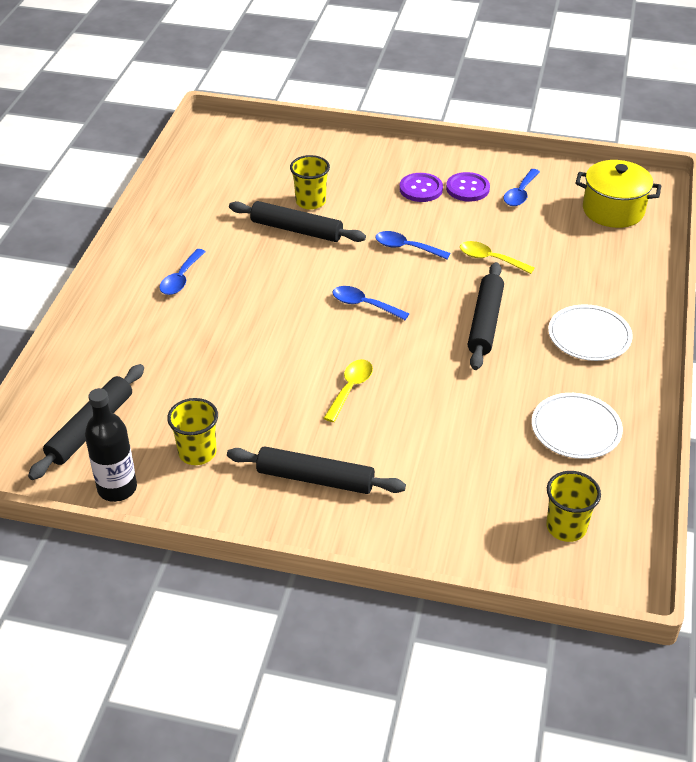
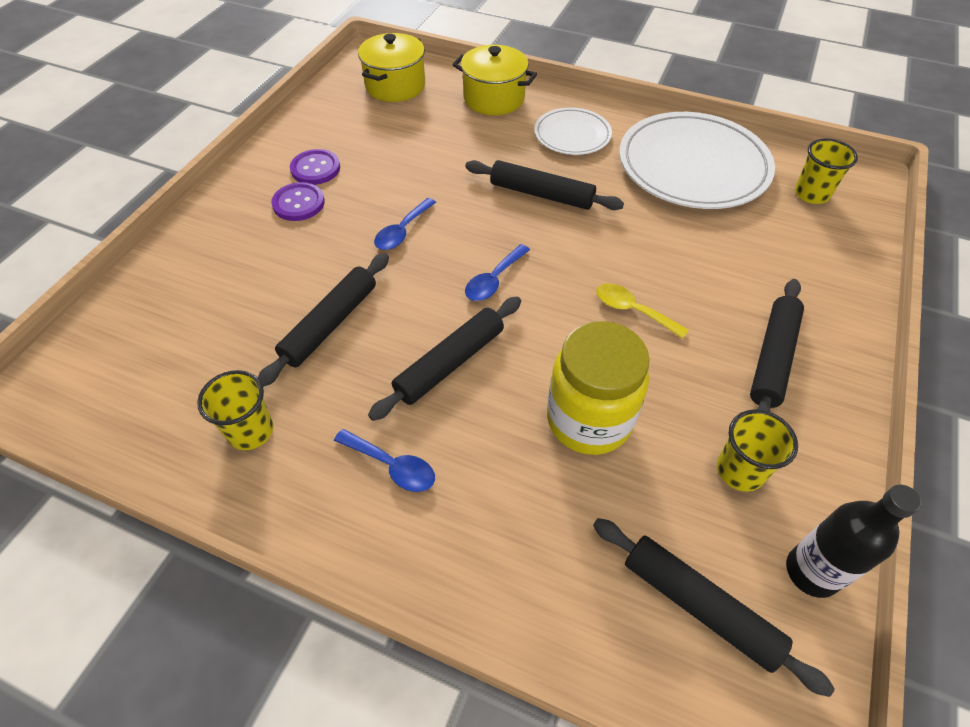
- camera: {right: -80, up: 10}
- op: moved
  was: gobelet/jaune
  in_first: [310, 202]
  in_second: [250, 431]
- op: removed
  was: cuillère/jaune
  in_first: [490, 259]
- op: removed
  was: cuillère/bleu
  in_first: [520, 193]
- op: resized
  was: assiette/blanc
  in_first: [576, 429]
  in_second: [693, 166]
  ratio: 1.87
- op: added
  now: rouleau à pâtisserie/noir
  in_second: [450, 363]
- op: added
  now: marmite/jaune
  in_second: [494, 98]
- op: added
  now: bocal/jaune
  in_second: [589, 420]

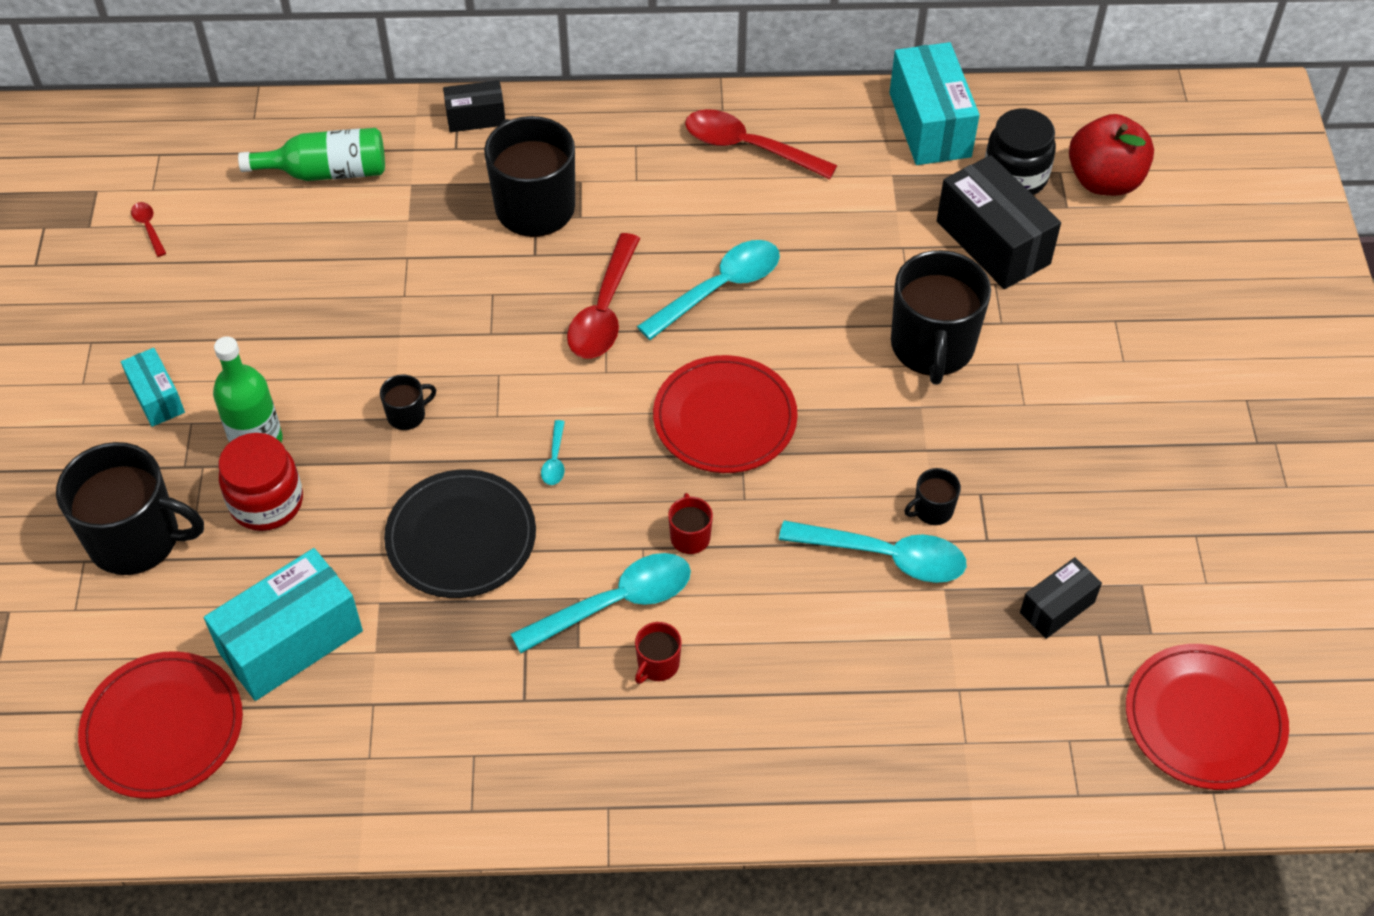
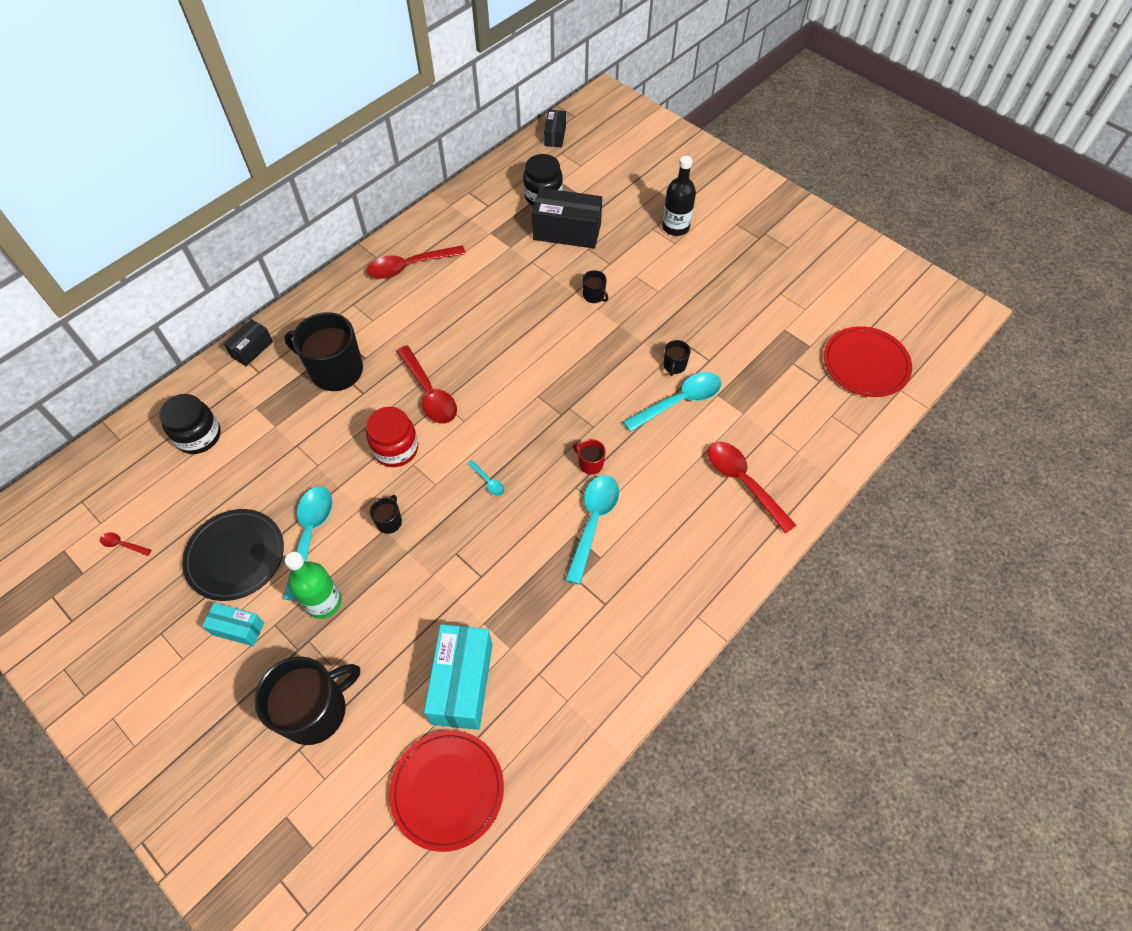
- camera: {right: -45, up: 5}
- op: moved
  was: bocal/rouge
  in_first: [266, 502]
  in_second: [396, 449]
- op: replaced
  was: bouteille/vert
  now: bocal/noir
  in_first: [327, 172]
  in_second: [199, 436]
- op: moved
  was: assiette/noir
  in_first: [461, 537]
  in_second: [235, 556]
- op: removed
  was: tasse/rouge
  in_first: [657, 664]
- op: moved
  was: cuillère/turquoise
  in_first: [719, 288]
  in_second: [310, 536]
- op: removed
  was: assiette/rouge
  in_first: [725, 418]
- op: removed
  was: boîte/turquoise
  in_first: [930, 125]
- op: resized
  was: tasse/noir
  in_first: [932, 347]
  in_second: [594, 295]
  ratio: 0.44
- op: moved
  was: boîte/noir
  in_first: [1057, 607]
  in_second: [555, 136]
- op: removed
  was: pomme/rouge
  in_first: [1104, 181]
- op: added
  now: bouteille/noir
  in_second: [675, 227]
- op: added
  now: cuillère/rouge
  in_second: [743, 482]

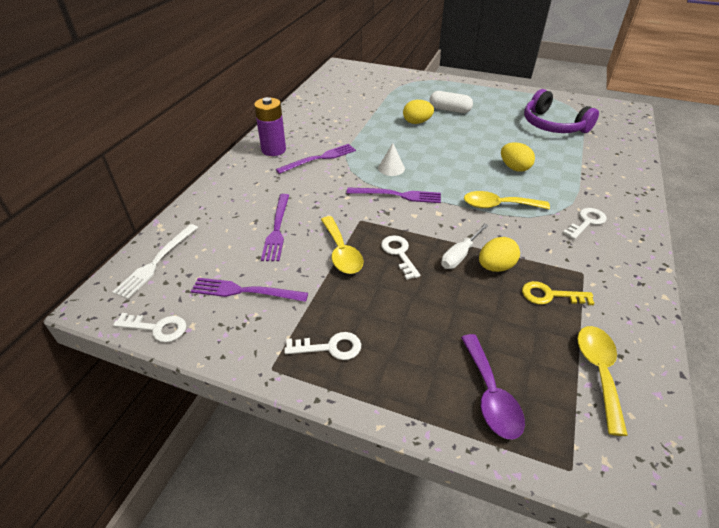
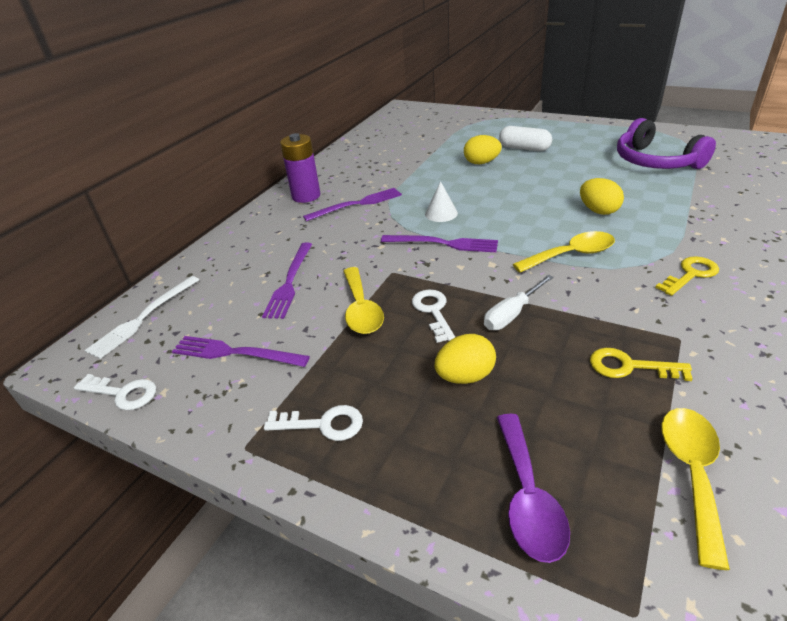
- camera: {right: 10, up: -5}
- op: turned
  was: cuillère/jaune
  in_first: [498, 205]
  in_second: [571, 255]
  clockwise: 150
- op: moved
  was: œuf/jaune
  in_first: [495, 267]
  in_second: [465, 376]
- op: recoloured
  was: clé/blanc
  now: clé/jaune
  in_first: [586, 222]
  in_second: [690, 274]

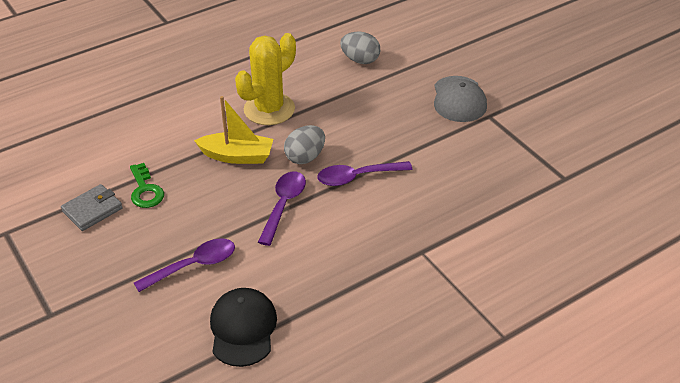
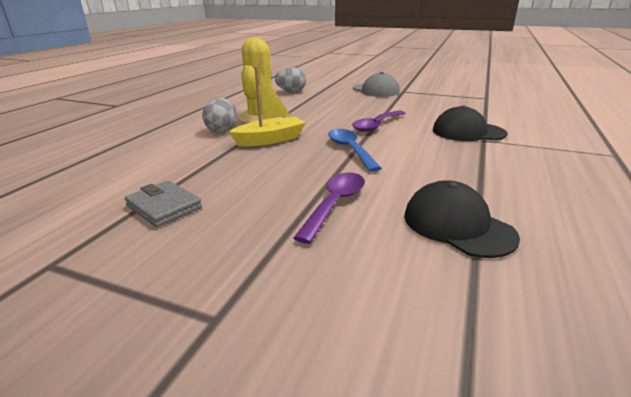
- camera: {right: -35, up: -15}
- op: turned
  was: portefeuille/gris
  in_first: [92, 210]
  in_second: [164, 207]
  clockwise: -60
- op: removed
  was: clé/vert
  in_first: [145, 190]
- op: recoloured
  was: cuillère/violet
  now: cuillère/bleu
  in_first: [283, 205]
  in_second: [350, 150]
- op: moved
  was: œuf/gris
  in_first: [305, 157]
  in_second: [222, 129]
- op: added
  now: casquette/noir
  in_second: [468, 132]

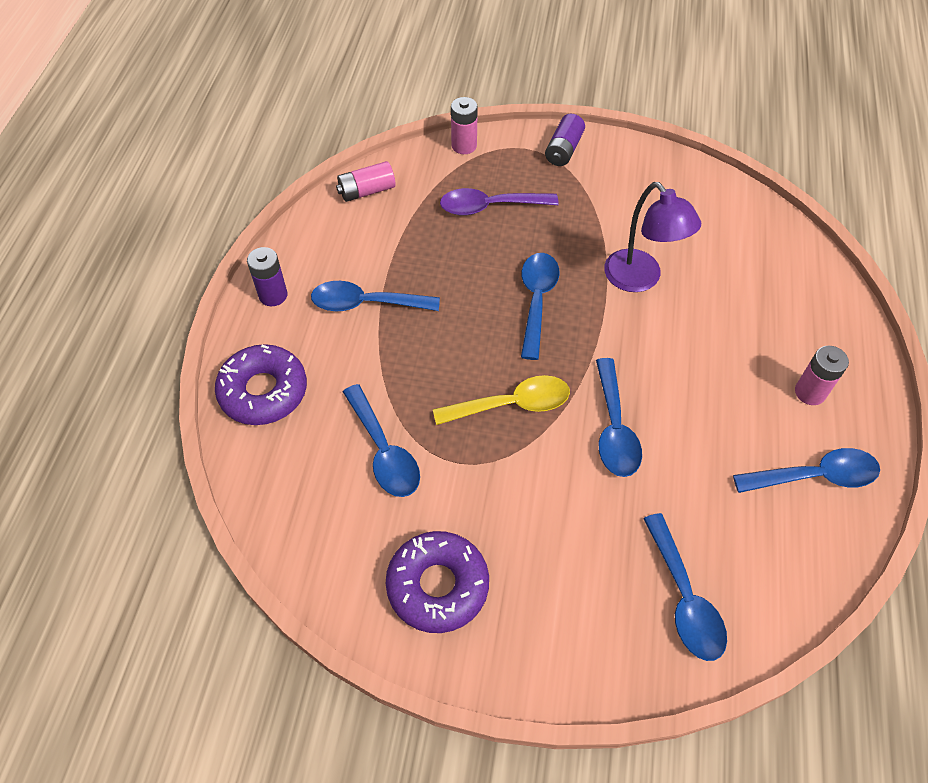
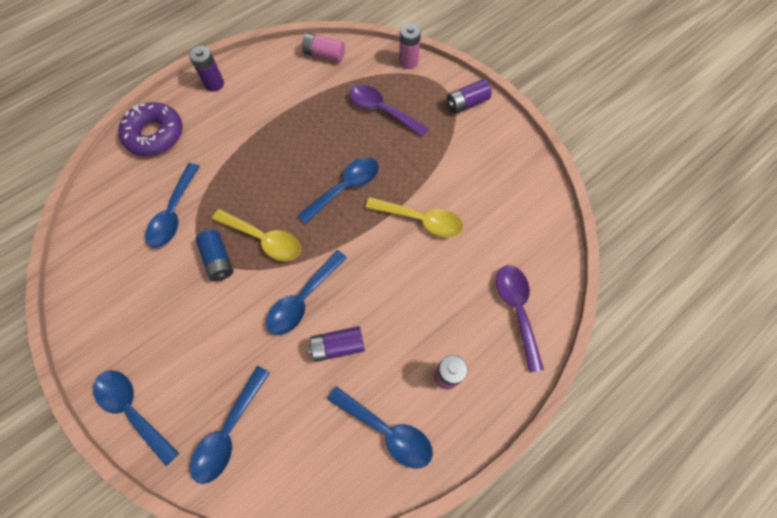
- camera: {right: 40, up: 10}
- op: moved
  was: cuillère/bleu
  in_first: [366, 303]
  in_second: [133, 410]
- op: removed
  was: beignet/violet
  in_first: [437, 586]
- op: replaced
  was: lampe/violet
  now: cuillère/jaune
  in_first: [640, 279]
  in_second: [421, 220]
- op: added
  now: pile/bleu
  in_second: [218, 260]
- op: added
  now: pile/violet
  in_second: [338, 346]
- op: added
  now: cuillère/violet
  in_second: [516, 310]

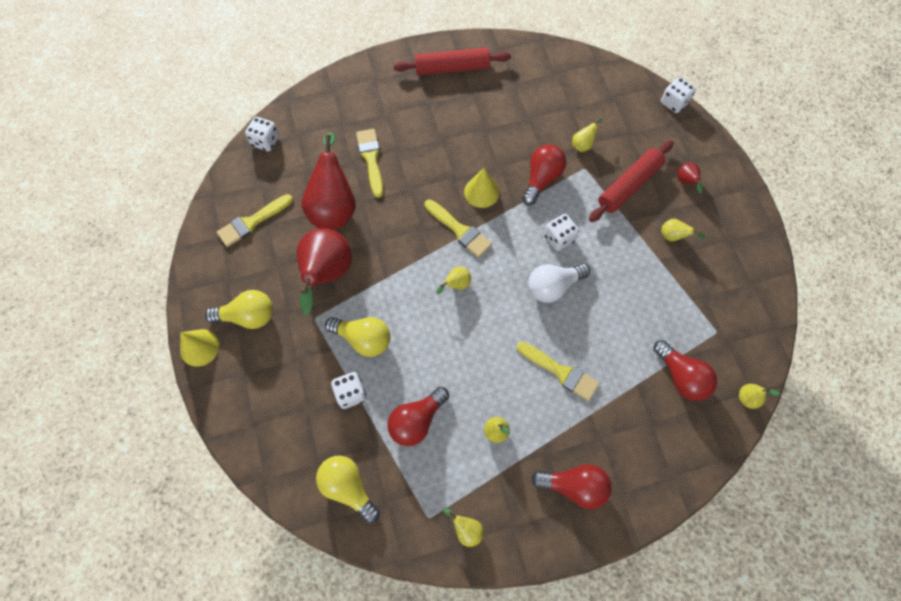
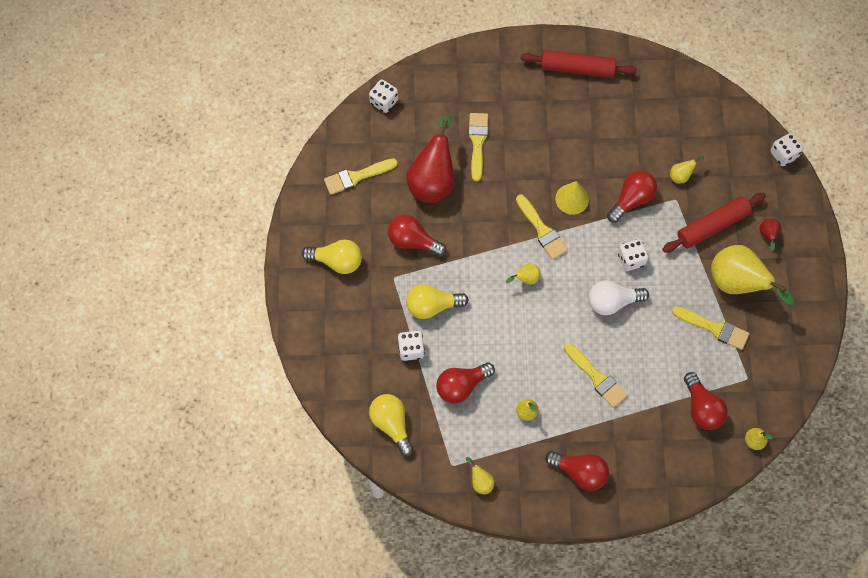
- camera: {right: 15, up: 0}
- op: removed
  was: cône/jaune
  in_first: [199, 347]
- op: replaced
  was: poire/rouge
  now: ampoule/rouge
  in_first: [327, 274]
  in_second: [413, 241]
- op: turned
  was: ampoule/jaune
  in_first: [363, 339]
  in_second: [432, 306]
  clockwise: 135
- op: resized
  was: poire/jaune
  in_first: [673, 236]
  in_second: [737, 284]
  ratio: 2.32
- op: added
  now: pinceau/jaune
  in_second: [714, 328]

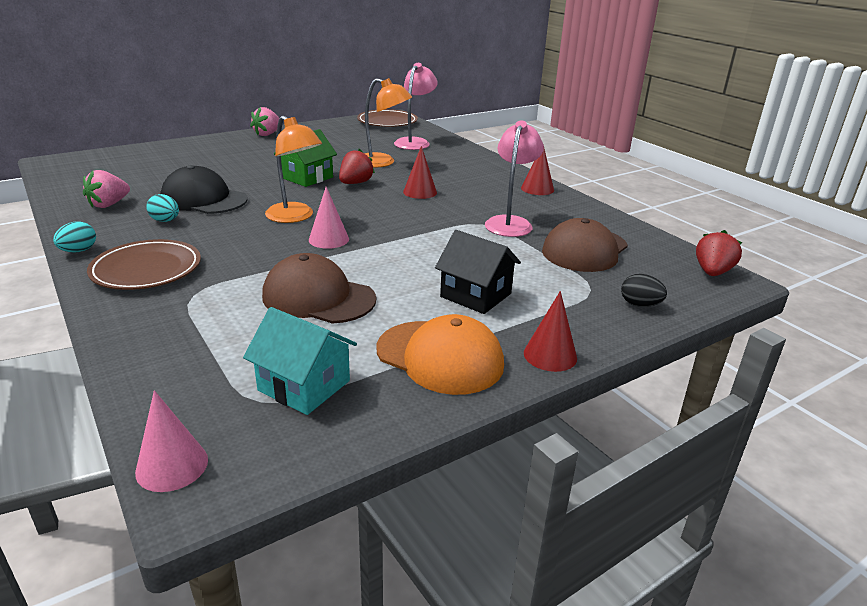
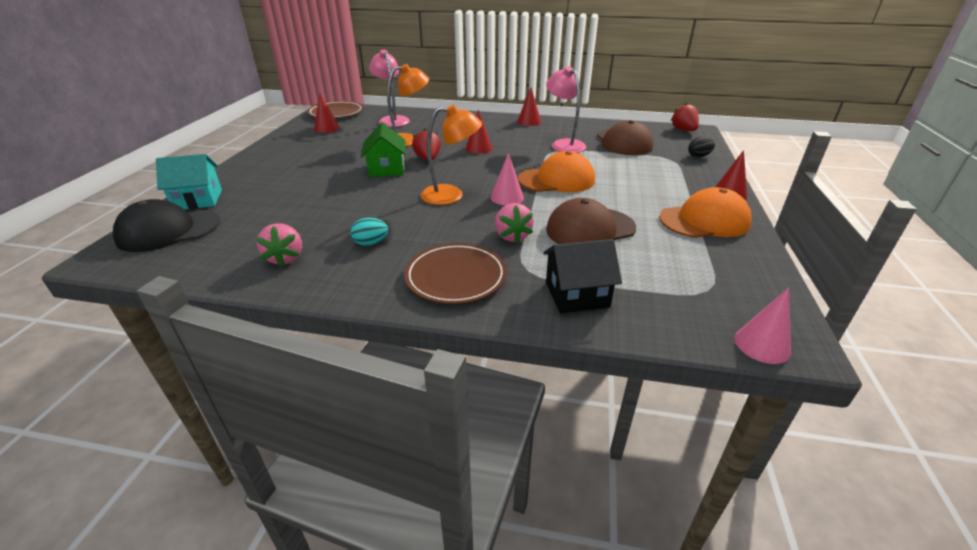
- camera: {right: -45, up: 5}
- op: removed
  was: œuf/turquoise
  in_first: [78, 251]
- op: moved
  was: casquette/noir
  in_first: [204, 199]
  in_second: [168, 230]
- op: moved
  was: maison/turquoise
  in_first: [304, 385]
  in_second: [198, 200]
- op: moved
  was: fraise/rose
  in_first: [267, 134]
  in_second: [512, 236]
- op: moved
  was: maison/noir
  in_first: [475, 295]
  in_second: [577, 294]
- op: added
  now: cône/rouge
  in_second: [326, 128]
- op: added
  now: casquette/orange
  in_second: [557, 180]

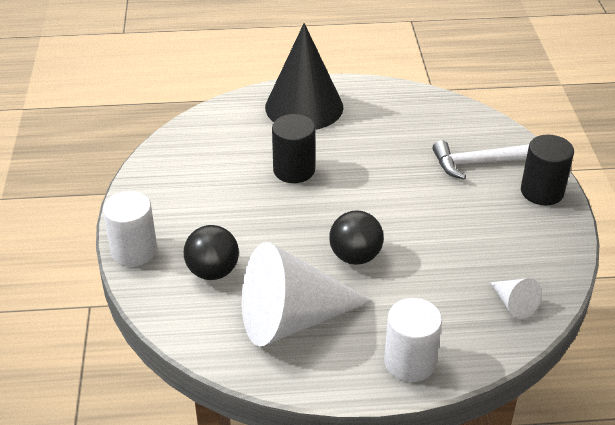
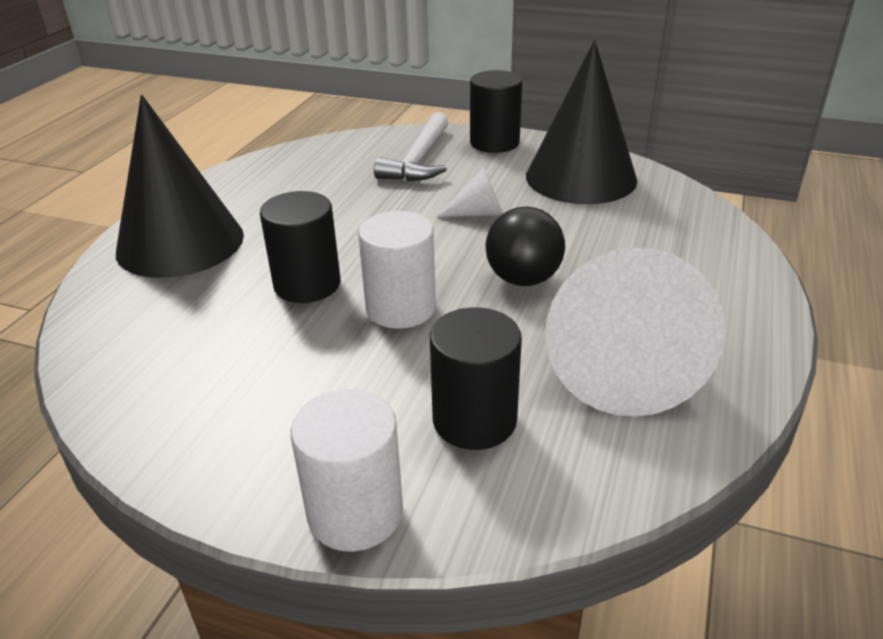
- camera: {right: -65, up: -5}
- op: replaced
  was: balle/noir
  now: cylindre/noir
  in_first: [213, 271]
  in_second: [474, 420]
- op: moved
  was: cylindre/blanc
  in_first: [410, 362]
  in_second: [401, 308]
- op: moved
  was: cône/blanc
  in_first: [513, 304]
  in_second: [478, 213]
- op: added
  now: cône/noir
  in_second: [581, 177]

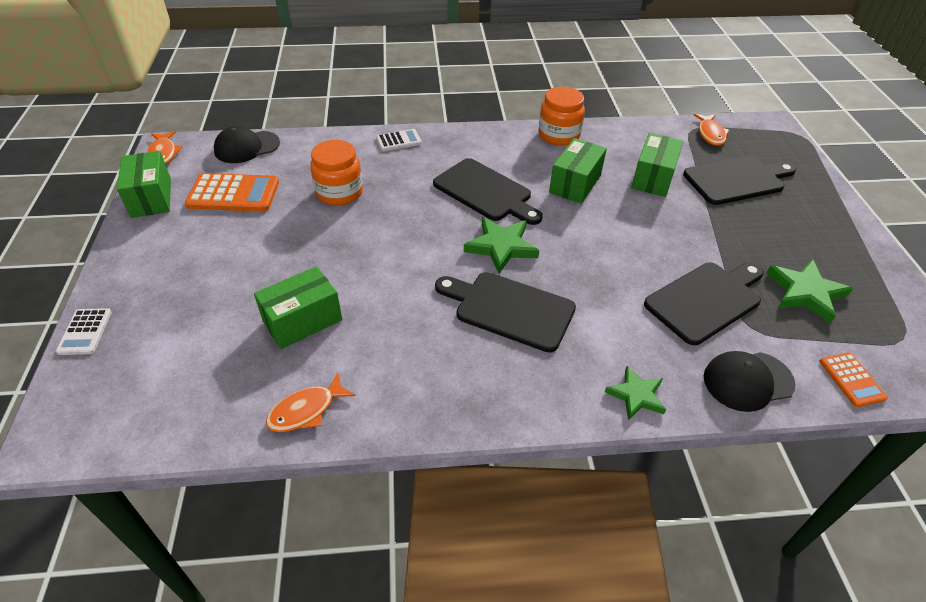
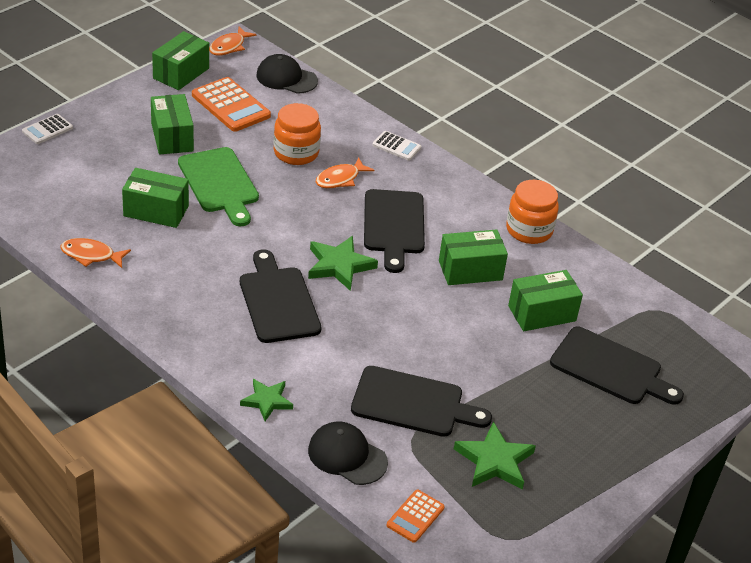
- camera: {right: 45, up: -5}
- op: moved
  was: poisson/orange
  in_first: [710, 134]
  in_second: [340, 179]
- op: added
  now: boîte/vert
  in_second: [172, 137]
- op: added
  now: planche à découper/vert
  in_second: [219, 183]

